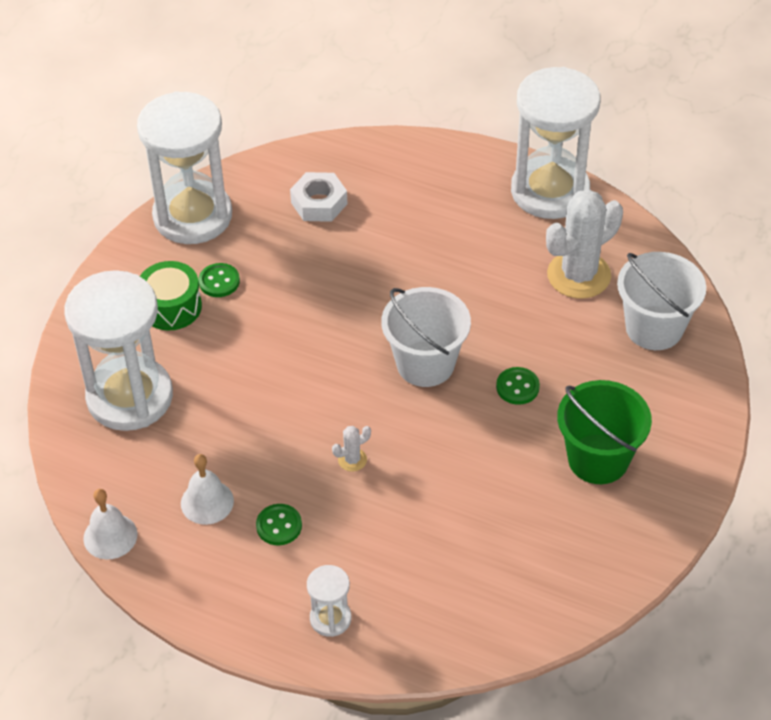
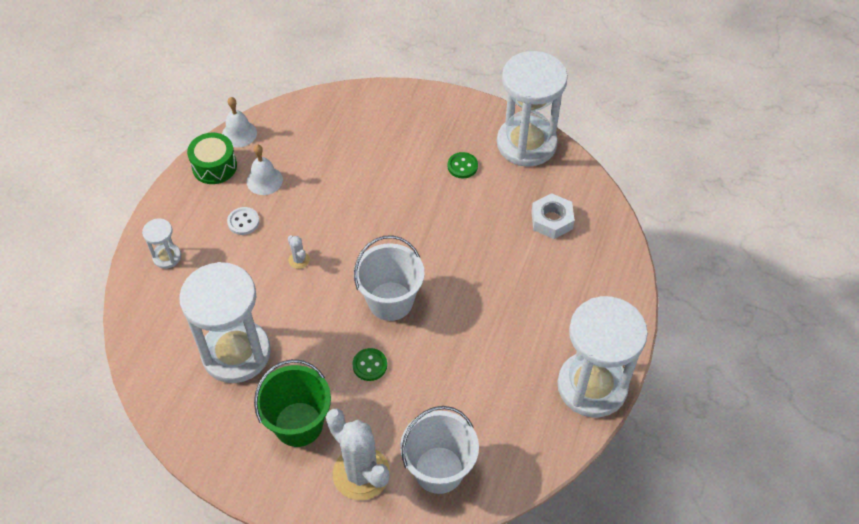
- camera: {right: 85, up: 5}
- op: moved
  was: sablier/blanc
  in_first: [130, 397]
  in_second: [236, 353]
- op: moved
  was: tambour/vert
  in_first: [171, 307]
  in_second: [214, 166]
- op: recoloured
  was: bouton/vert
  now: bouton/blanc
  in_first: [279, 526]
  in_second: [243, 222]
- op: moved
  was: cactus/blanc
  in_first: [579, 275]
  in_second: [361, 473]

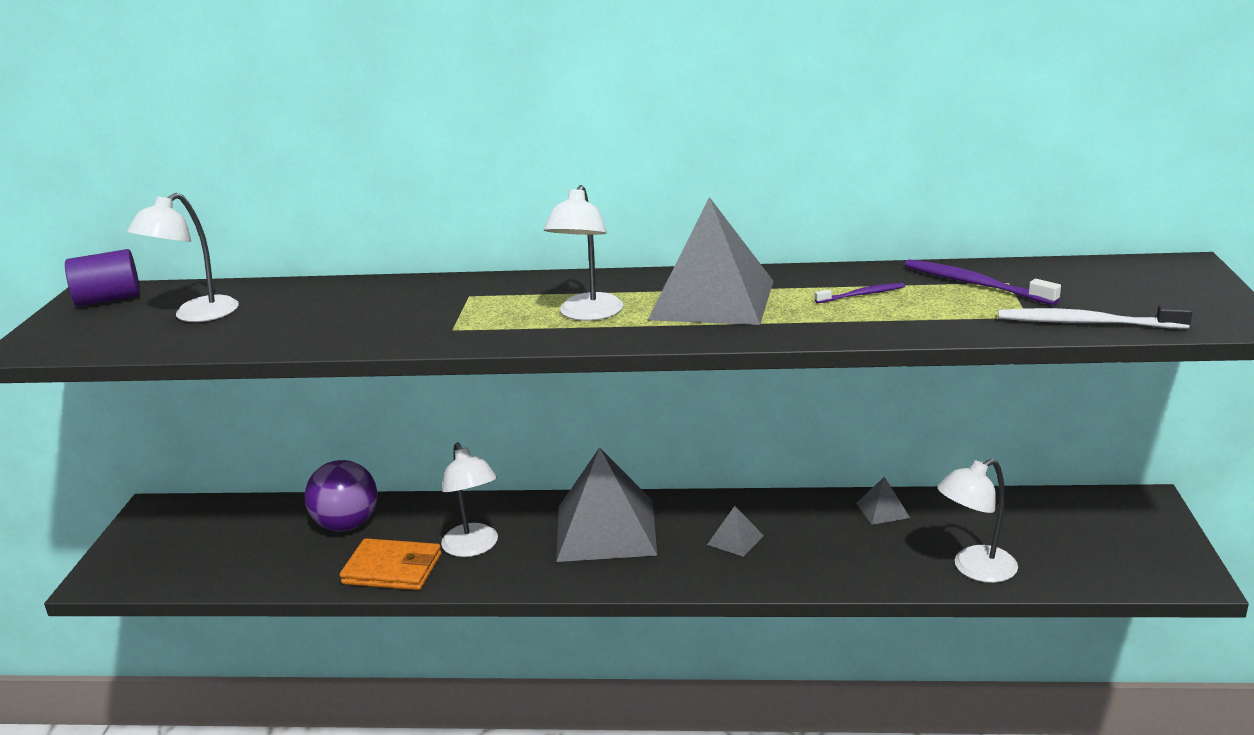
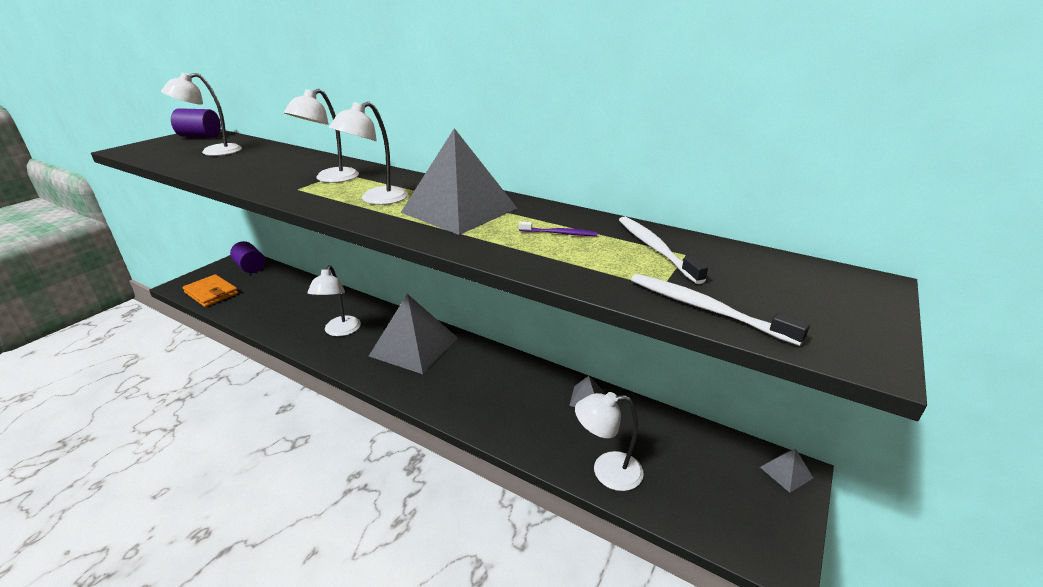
- camera: {right: 25, up: 5}
- op: removed
  was: balle/violet
  in_first: [347, 525]
- op: moved
  was: portefeuille/orange
  in_first: [392, 569]
  in_second: [211, 293]
- op: moved
  was: pyramide/gris
  in_first: [735, 540]
  in_second: [786, 472]
- op: recoloured
  was: brosse à dents/violet
  now: brosse à dents/blanc
  in_first: [974, 284]
  in_second: [655, 248]
- op: added
  now: cylindre/violet
  in_second: [250, 267]
- op: added
  now: lampe/blanc
  in_second: [330, 179]

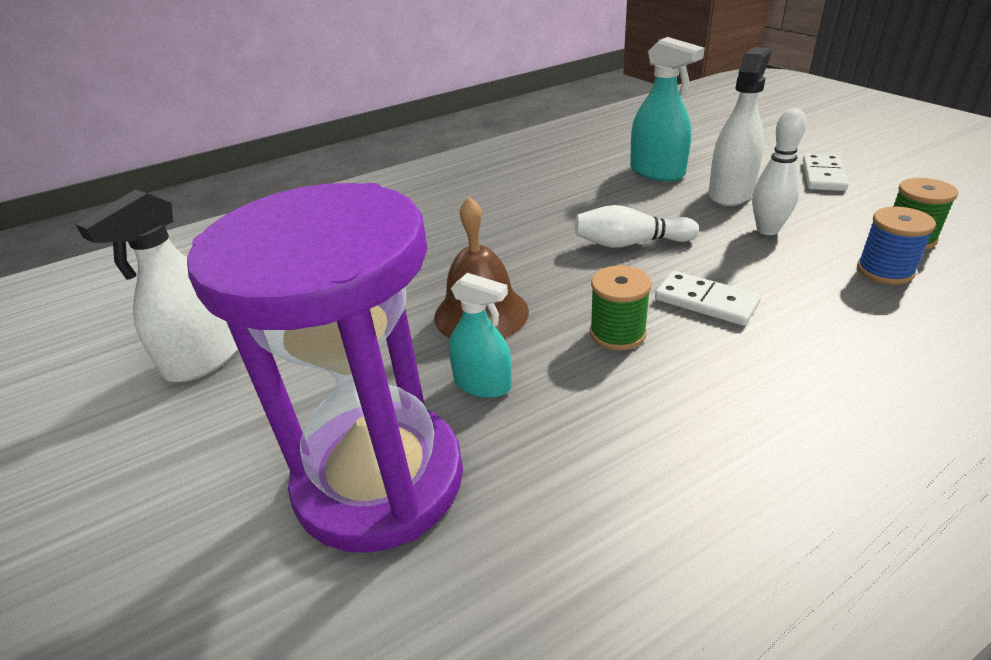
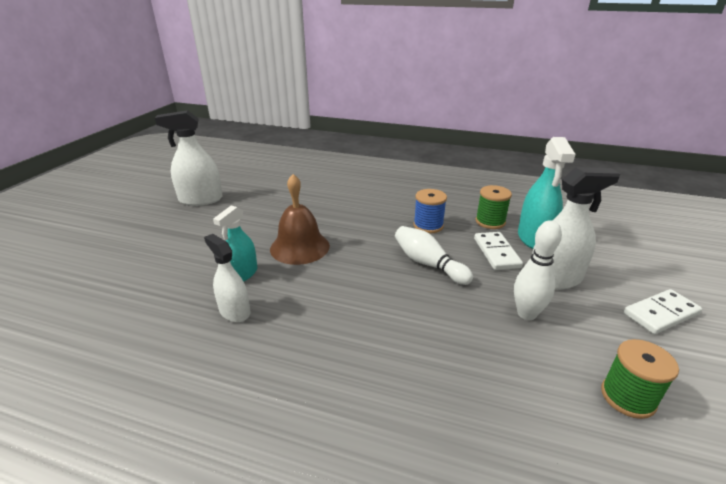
- camera: {right: 45, up: -5}
- op: removed
  was: sablier/violet
  in_first: [379, 479]
- op: turned
  was: vaporisateur/turquoise
  in_first: [483, 384]
  in_second: [242, 274]
  clockwise: 45
- op: moved
  was: bobine/vert
  in_first: [617, 333]
  in_second: [490, 222]
- op: moved
  was: domino/blanc
  in_first: [706, 301]
  in_second: [496, 253]
- op: moved
  was: bobine/bleu
  in_first: [885, 271]
  in_second: [428, 226]
- op: added
  now: vaporisateur/blanc
  in_second: [234, 311]

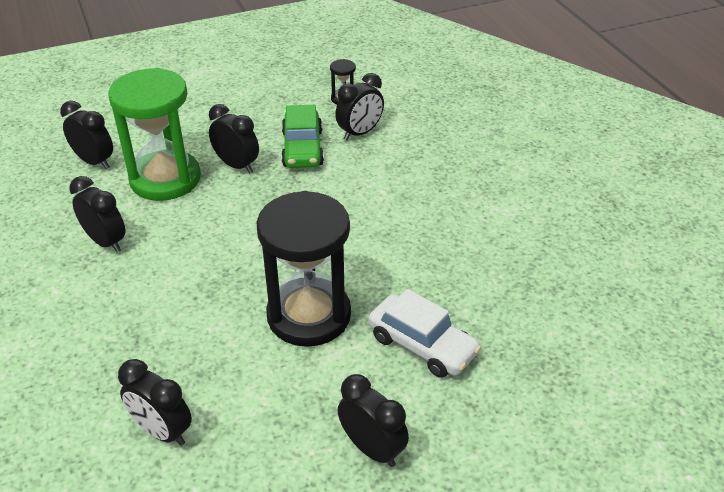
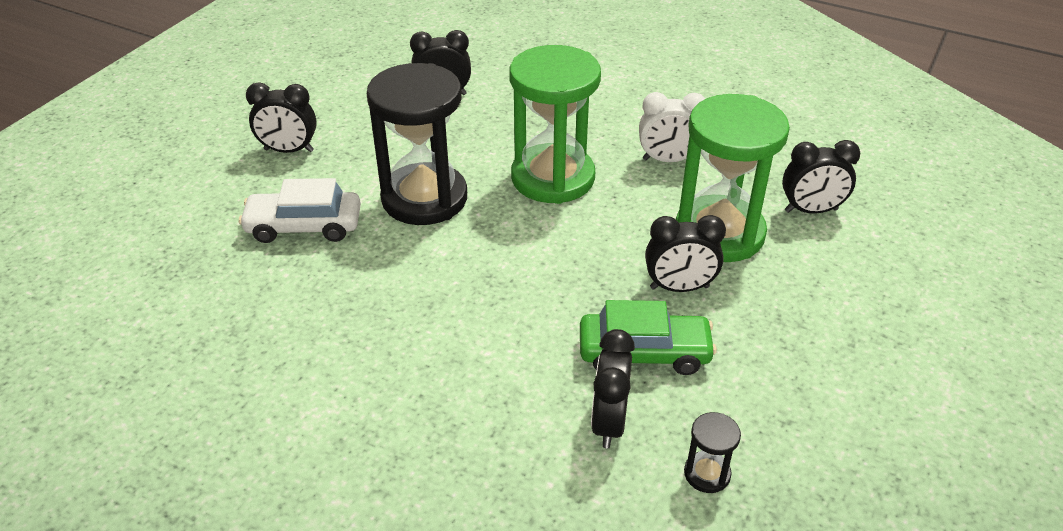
- camera: {right: 140, up: 0}
- op: recoloured
  was: réveil/noir
  now: réveil/blanc
  in_first: [106, 242]
  in_second: [668, 160]
- op: turned
  was: voiture/vert
  in_first: [302, 148]
  in_second: [644, 353]
  clockwise: 135
- op: added
  now: sablier/vert
  in_second: [553, 178]

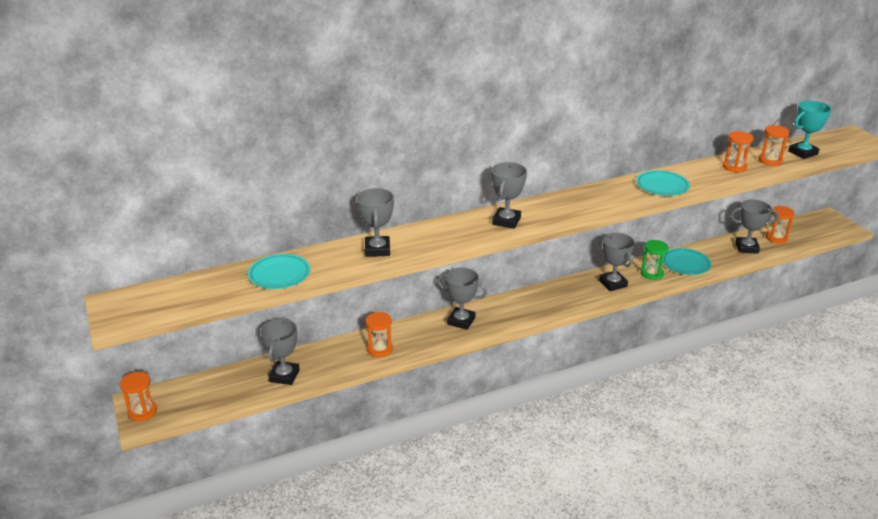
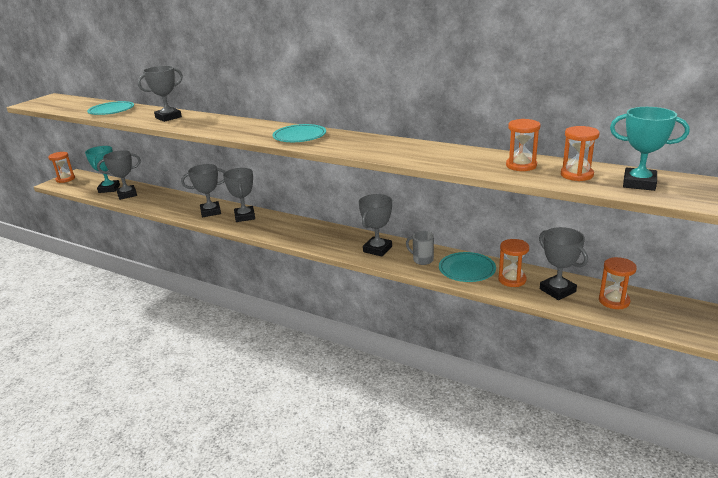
- camera: {right: 55, up: -5}
- op: moved
  was: sablier/orange
  in_first: [379, 349]
  in_second: [512, 280]
- op: moved
  was: trophée/gris
  in_first: [506, 221]
  in_second: [210, 212]
- op: moved
  was: assiette/turquoise
  in_first: [662, 185]
  in_second: [299, 136]
- op: replaced
  was: sablier/vert
  now: tasse/gris
  in_first: [652, 273]
  in_second: [422, 260]
- op: added
  now: trophée/turquoise
  in_second: [109, 189]

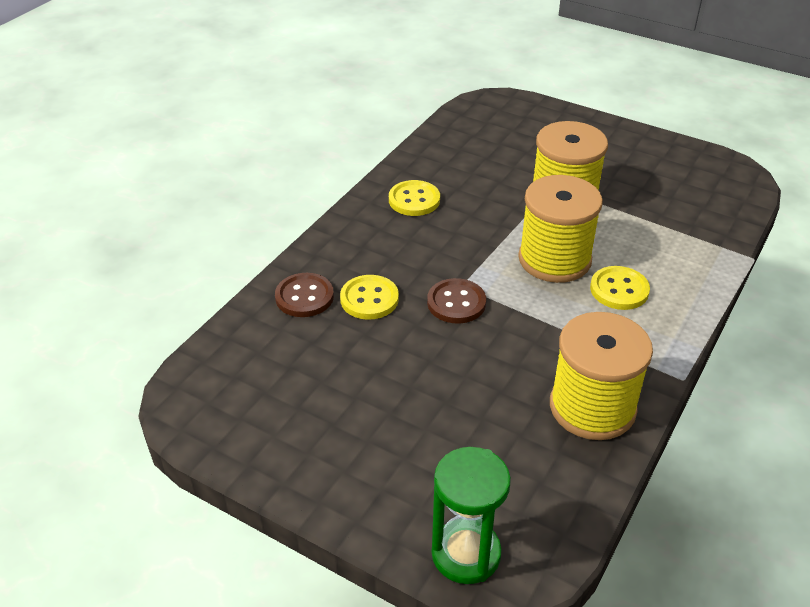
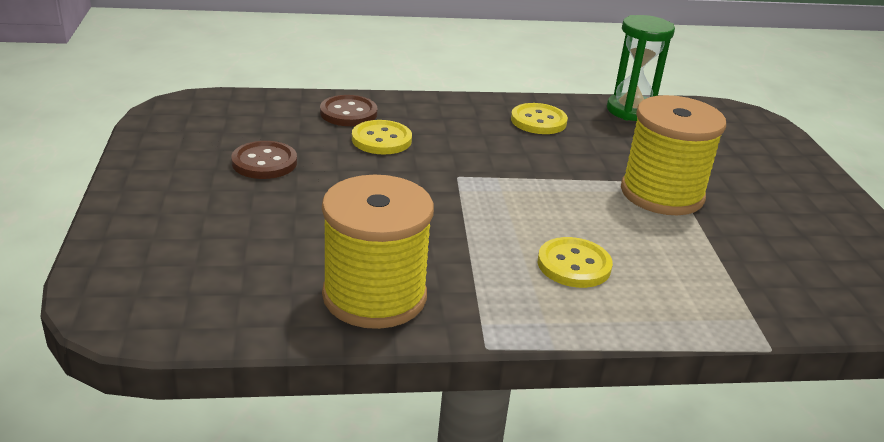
- camera: {right: 50, up: -10}
- op: moved
  was: bouton/marron
  in_first: [456, 303]
  in_second: [264, 162]
- op: moved
  was: sablier/vert
  in_first: [466, 554]
  in_second: [630, 110]
- op: removed
  was: bobine/jaune
  in_first: [554, 259]

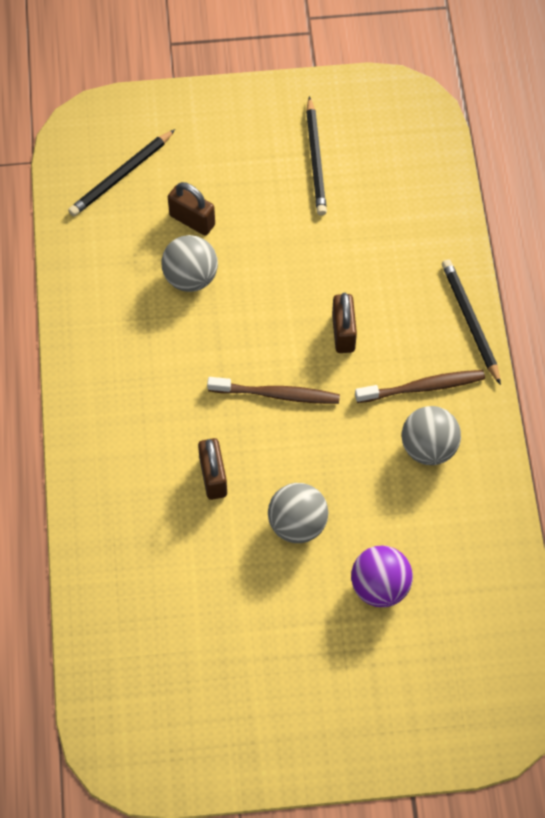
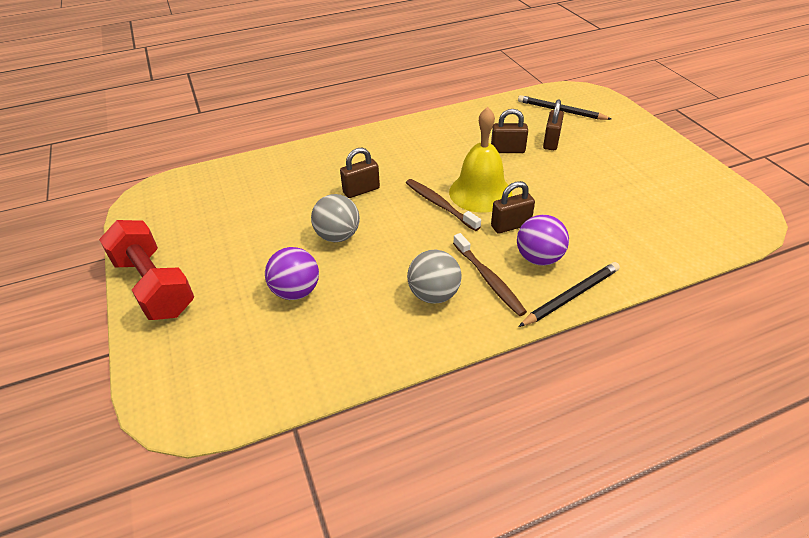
- camera: {right: 75, up: -20}
- op: replaced
  was: balle/gris
  now: cadenas/marron
  in_first: [190, 277]
  in_second: [507, 150]
- op: turned
  was: brosse à dents/marron
  in_first: [277, 394]
  in_second: [439, 204]
  clockwise: 150
- op: removed
  was: crayon/noir
  in_first: [315, 159]
- op: added
  now: haltère/rouge
  in_second: [154, 285]
- op: added
  now: cloche/jaune
  in_second: [480, 192]
- op: added
  now: balle/violet
  in_second: [539, 258]

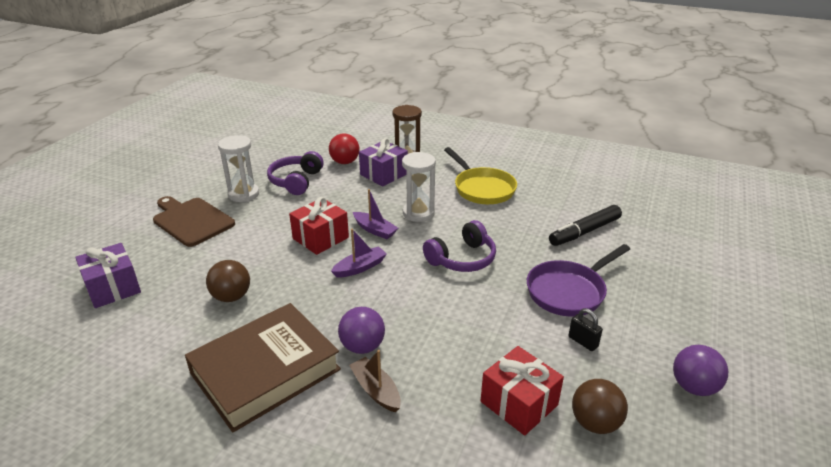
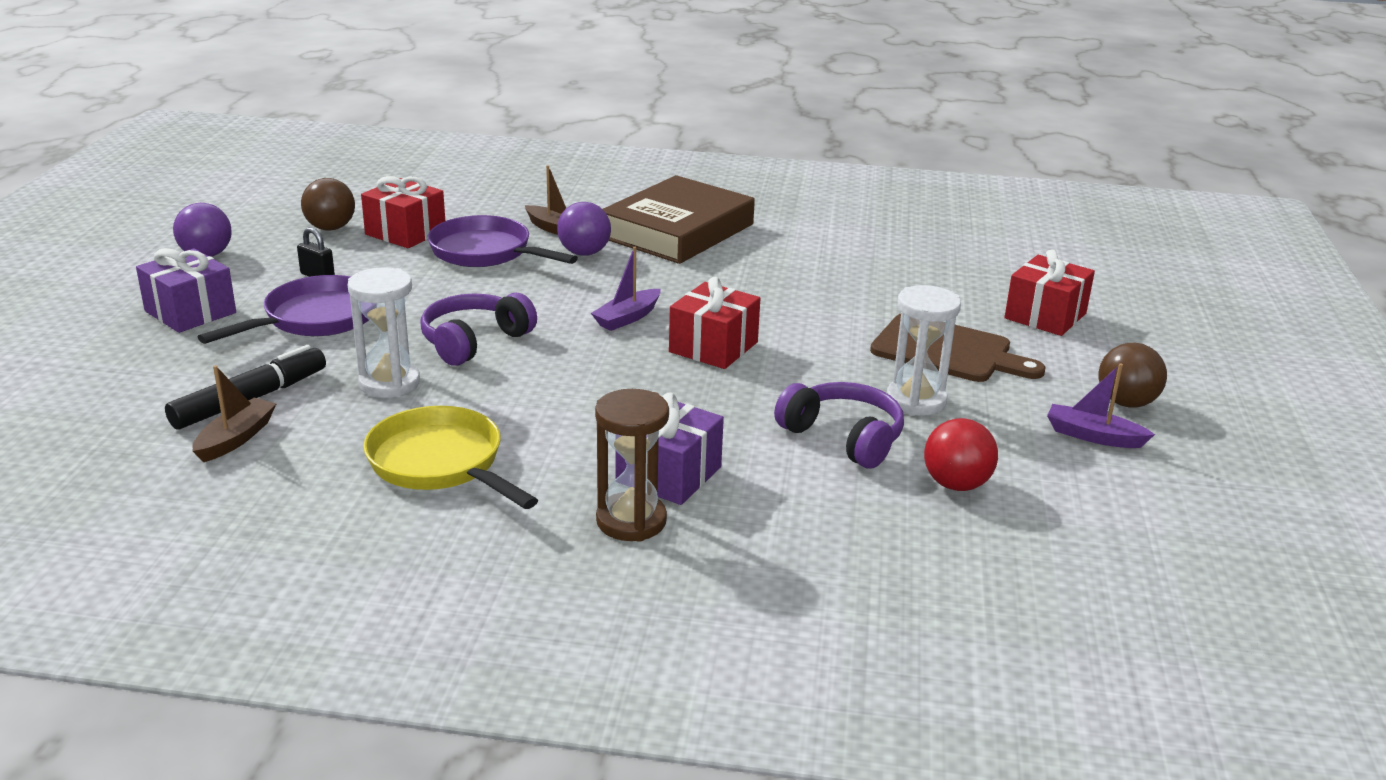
- camera: {right: 165, up: -5}
- op: moved
  was: cadeau/violet
  in_first: [113, 288]
  in_second: [190, 312]
- op: moved
  was: balle/marron
  in_first: [231, 297]
  in_second: [1126, 403]
- op: turned
  was: casque audio/violet
  in_first: [296, 181]
  in_second: [843, 437]
  clockwise: -45
- op: moved
  was: balle/rouge
  in_first: [345, 162]
  in_second: [956, 484]
- op: moved
  was: bateau/violet
  in_first: [375, 230]
  in_second: [1093, 436]
- op: moved
  was: sablier/blanc
  in_first: [418, 213]
  in_second: [389, 383]
- op: added
  now: bateau/marron
  in_second: [236, 438]
- op: added
  now: poêle/violet
  in_second: [486, 252]
- op: added
  now: cadeau/rouge
  in_second: [1045, 316]

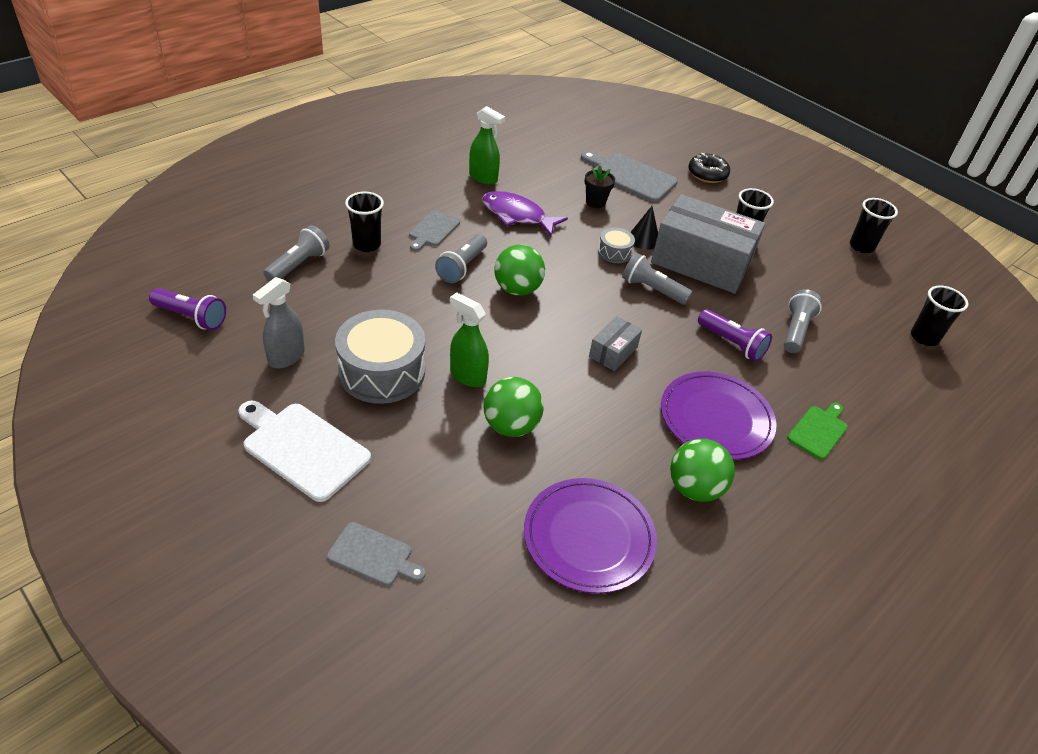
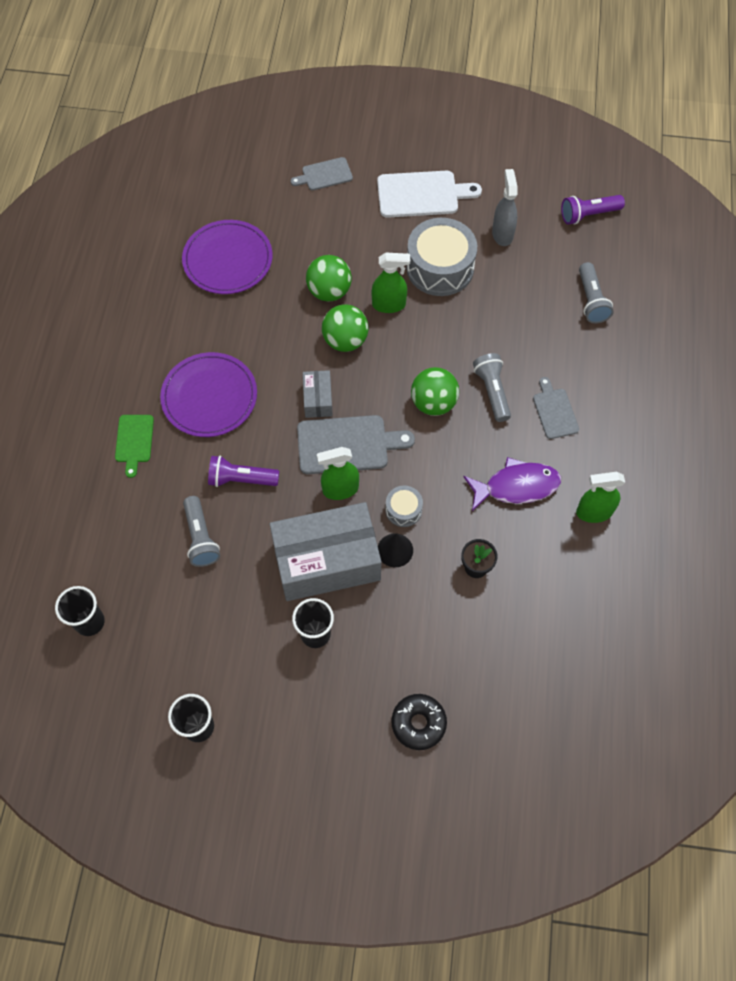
- camera: {right: 145, up: 20}
- op: removed
  was: gobelet/noir
  in_first: [367, 245]
- op: moved
  was: planche à découper/gris
  in_first: [630, 176]
  in_second: [347, 445]
- op: replaced
  was: lampe de poche/gris
  now: vaporisateur/vert
  in_first: [652, 289]
  in_second: [340, 489]
- op: moved
  was: balle/vert
  in_first: [694, 488]
  in_second: [345, 340]

